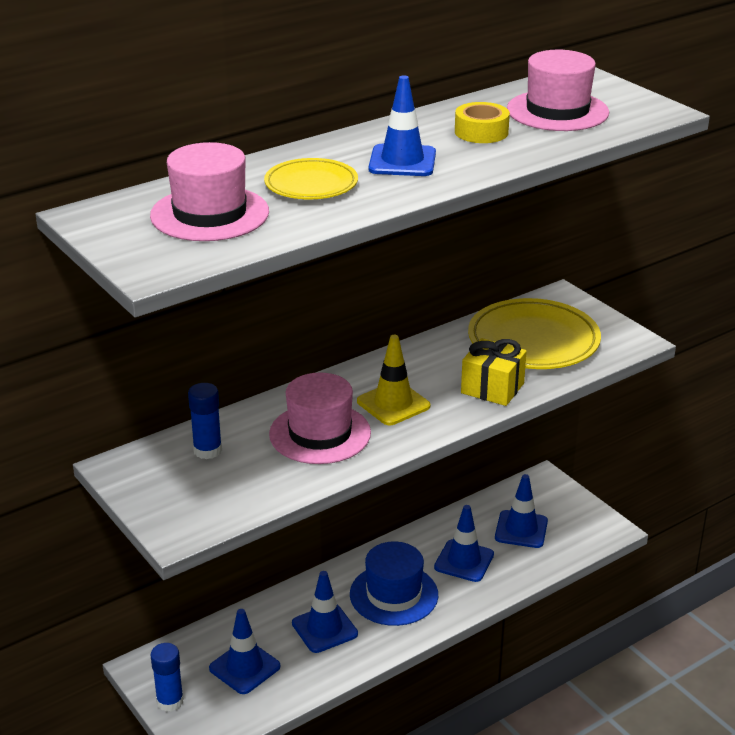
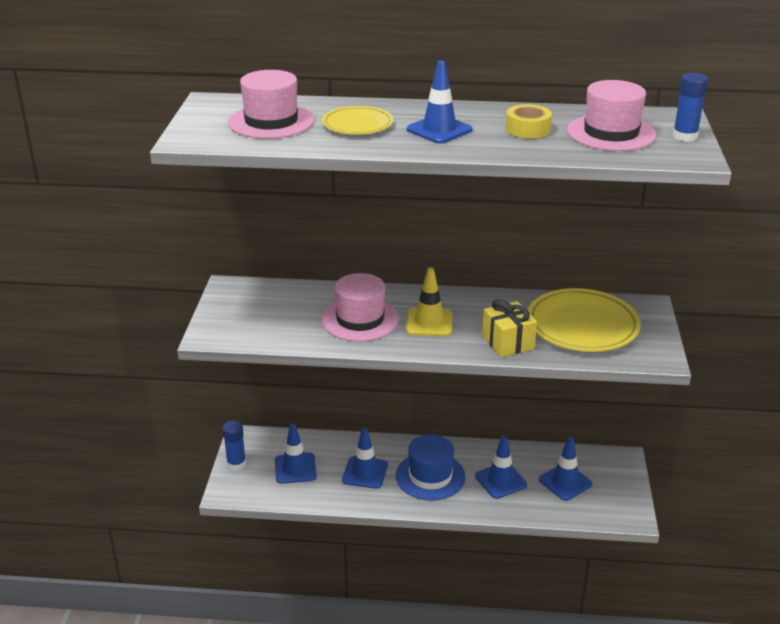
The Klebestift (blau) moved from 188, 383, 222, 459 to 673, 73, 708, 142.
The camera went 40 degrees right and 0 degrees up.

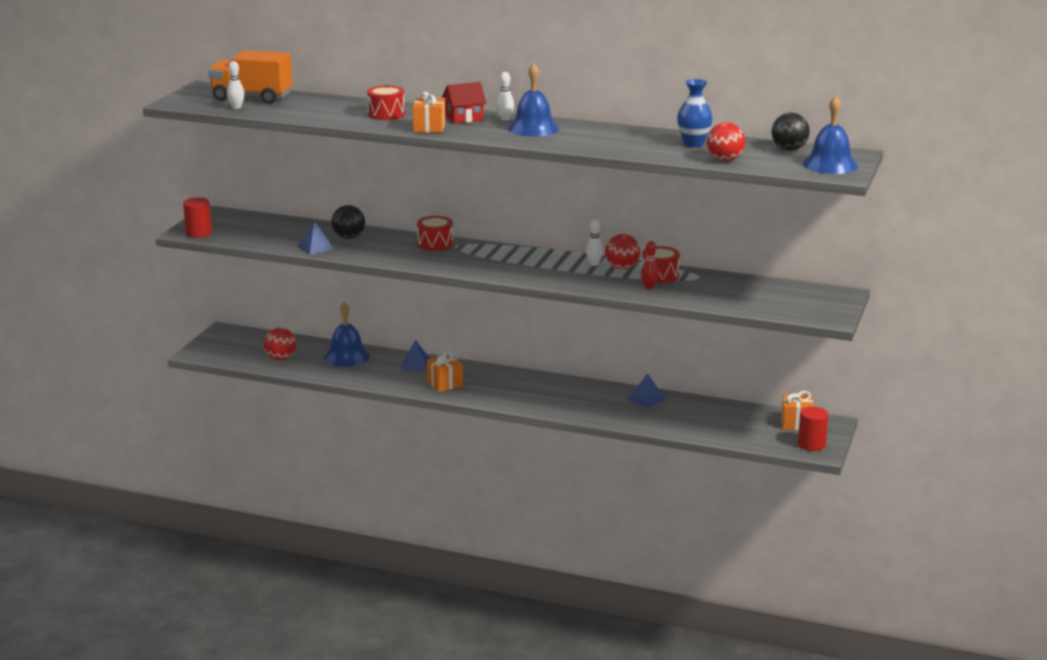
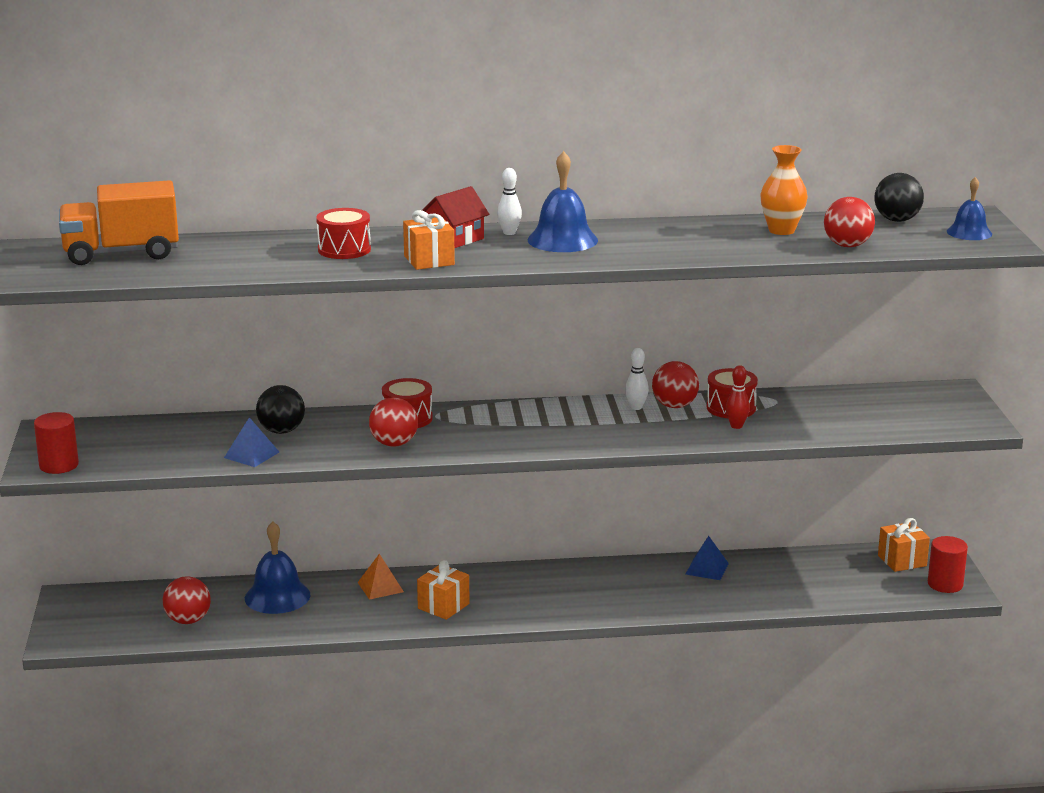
The Bowlingkegel (weiß) at 227, 61, 245, 109 disappeared.
The Ball (rot) at 369, 397, 418, 447 appeared.
The Pyramide (blau) at 402, 340, 430, 371 became the Pyramide (orange) at 357, 554, 404, 600.
The Vase (blau) at 677, 79, 713, 147 became the Vase (orange) at 760, 145, 808, 235.
The Glocke (blau) at 803, 96, 858, 174 changed to 0.64 times the size.
The camera went 25 degrees left and 0 degrees up.

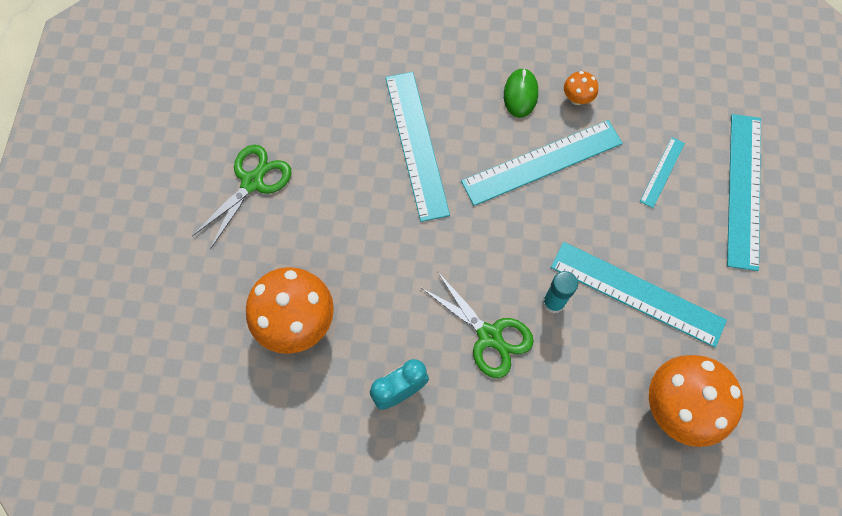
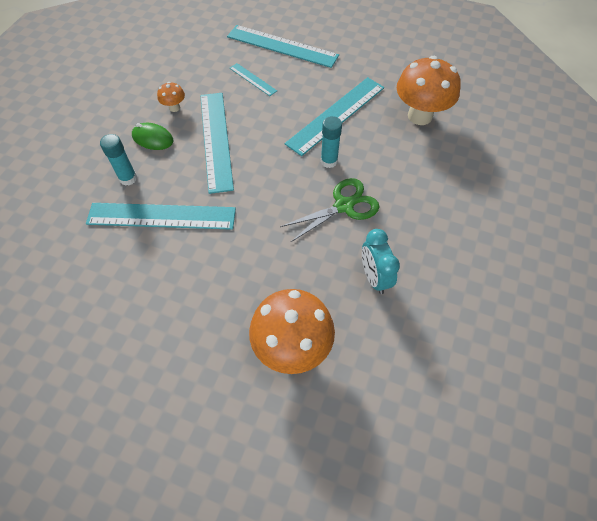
The Schere (grün) at 192, 145, 291, 249 disappeared.
The Klebestift (türkis) at 100, 134, 137, 186 appeared.
The camera went 75 degrees left and 10 degrees down.

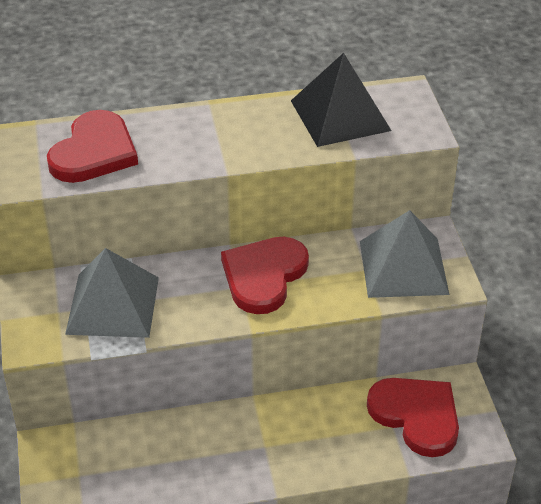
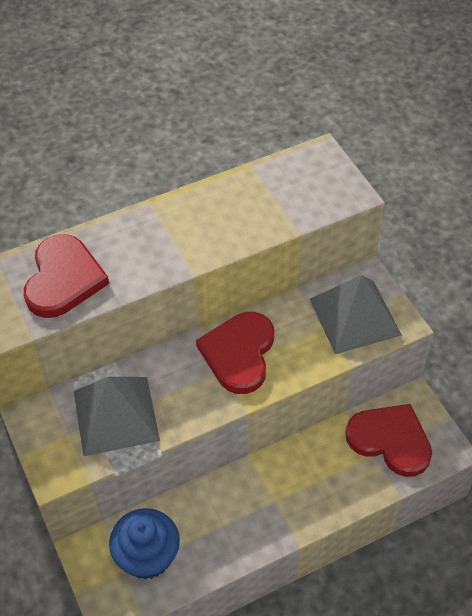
The Pyramide (schwarz) at 291, 53, 392, 147 disappeared.
The Muffin (blau) at 109, 508, 180, 580 appeared.
The camera went 15 degrees left and 10 degrees up.

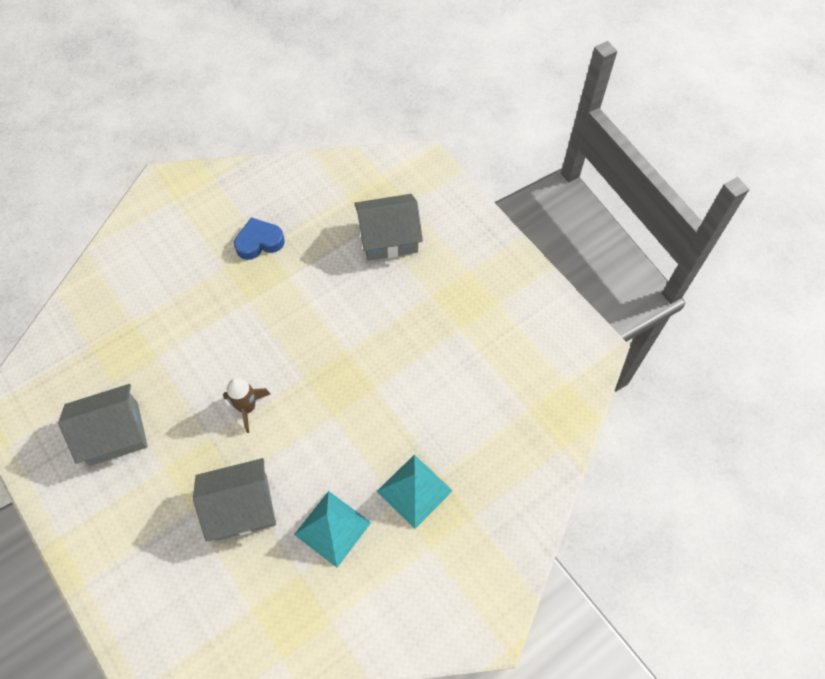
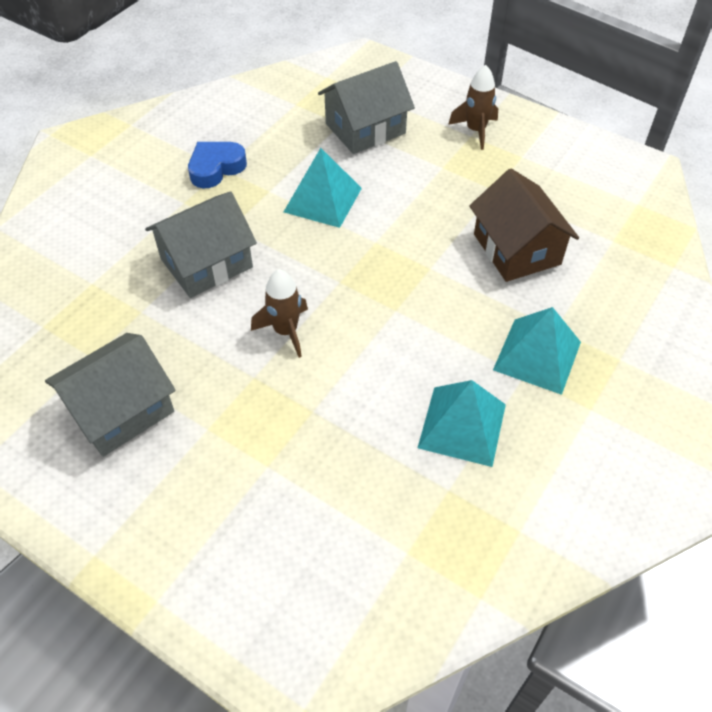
The Pyramide (türkis) at 284, 148, 362, 228 appeared.
The Rakete (braun) at 448, 65, 498, 150 appeared.
The Haus (braun) at 469, 168, 579, 282 appeared.
The Haus (grau) moved from 193, 458, 276, 542 to 145, 192, 257, 298.
The camera went 20 degrees left and 10 degrees down.

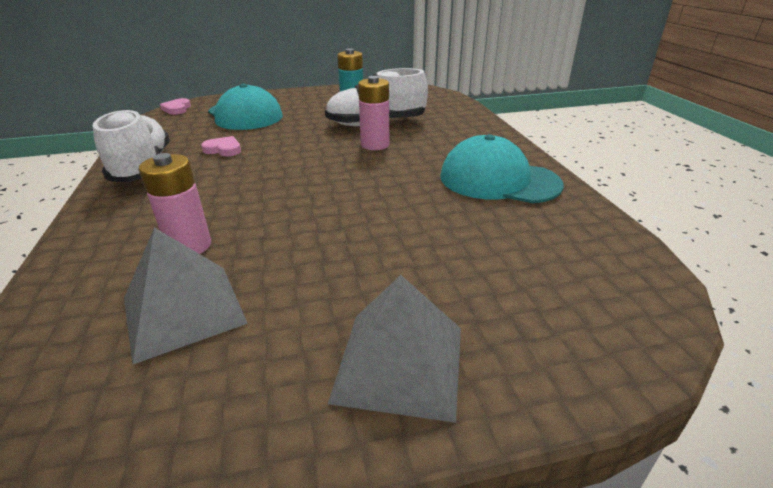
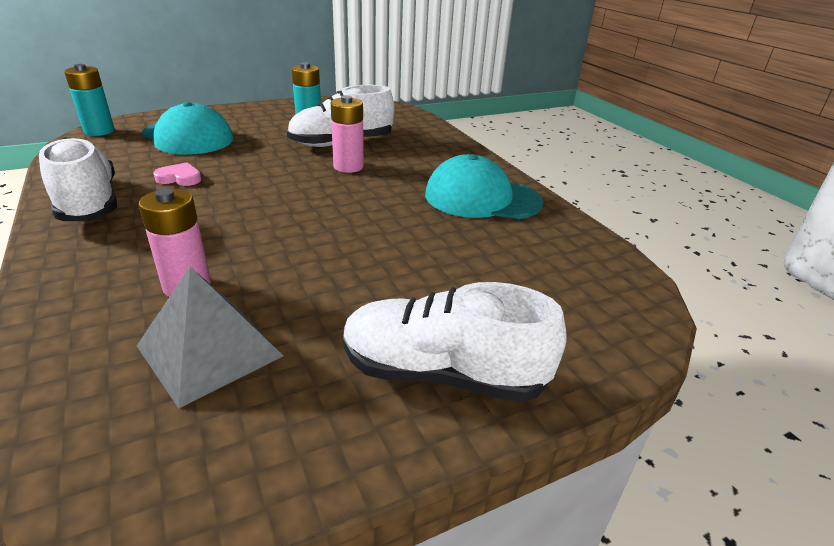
The Herz (rosa) at 160, 98, 191, 115 was replaced by the Batterie (türkis) at 64, 64, 115, 136.
The Pyramide (grau) at 328, 275, 461, 423 was replaced by the Schuh (weiß) at 343, 282, 567, 402.
The camera went 15 degrees left and 0 degrees up.

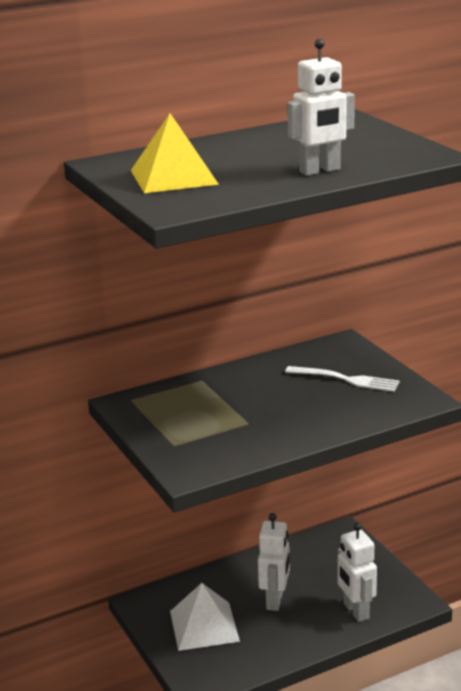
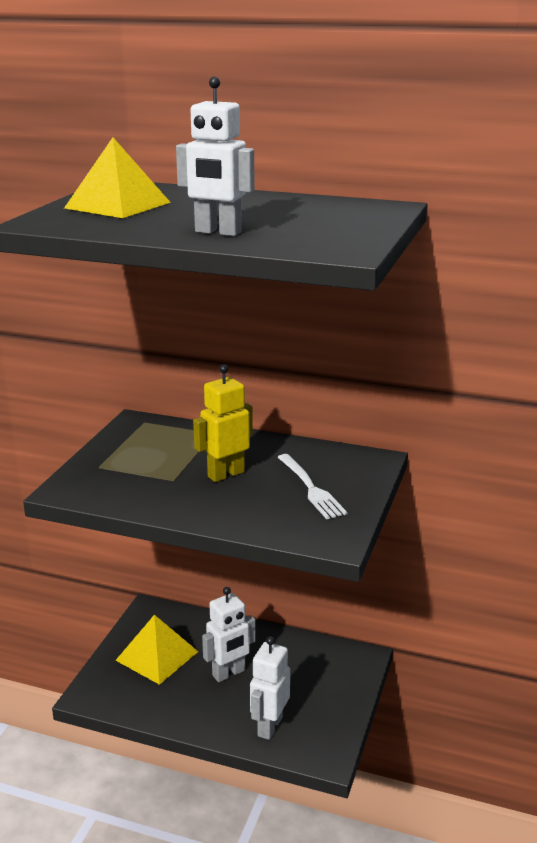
The Roboter (gelb) at 193, 364, 253, 482 appeared.
The Pyramide (weiß) at 170, 583, 240, 651 became the Pyramide (gelb) at 115, 615, 199, 685.
The camera went 45 degrees right and 0 degrees up.

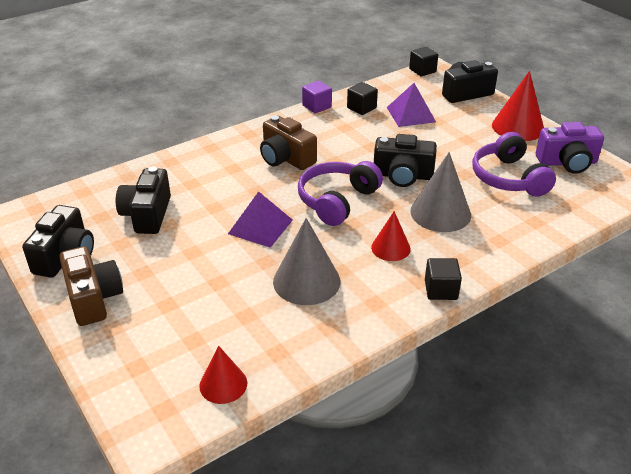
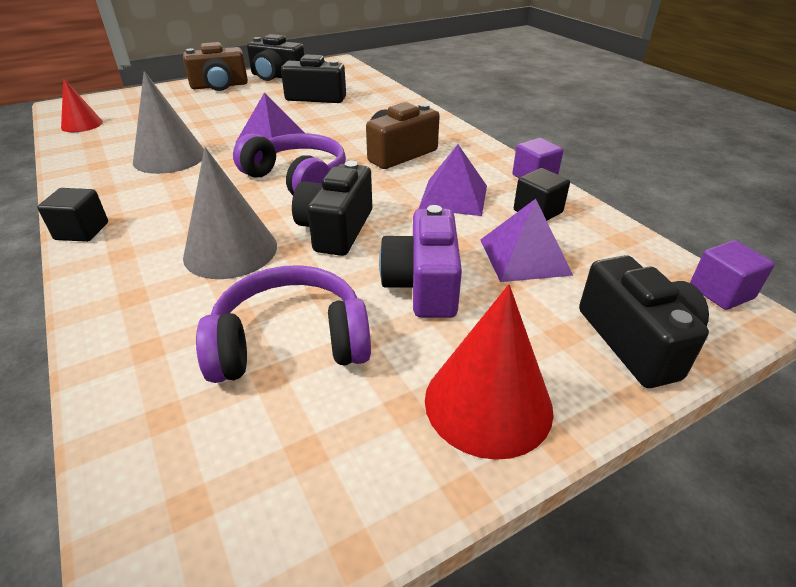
The Kegel (rot) at 371, 211, 411, 261 disappeared.
The Pyramide (lila) at 419, 144, 487, 216 appeared.
The Kamera (lila) moved from 536, 122, 604, 174 to 379, 205, 462, 318.
The Kubus (schwarz) at 409, 47, 438, 76 became the Kubus (lila) at 690, 240, 775, 310.
The camera went 95 degrees right and 0 degrees up.

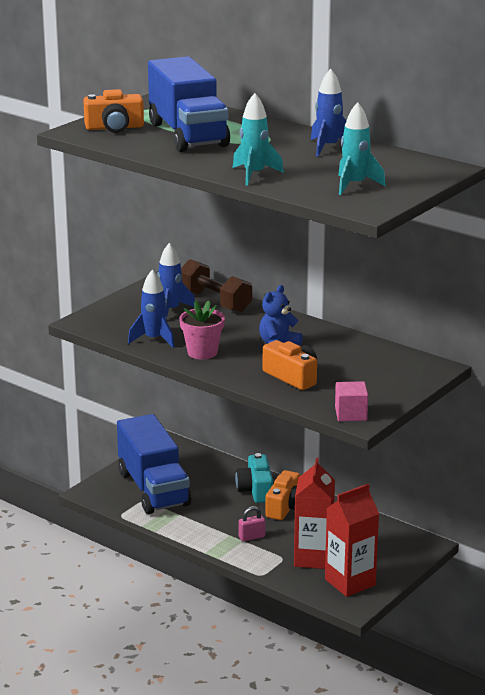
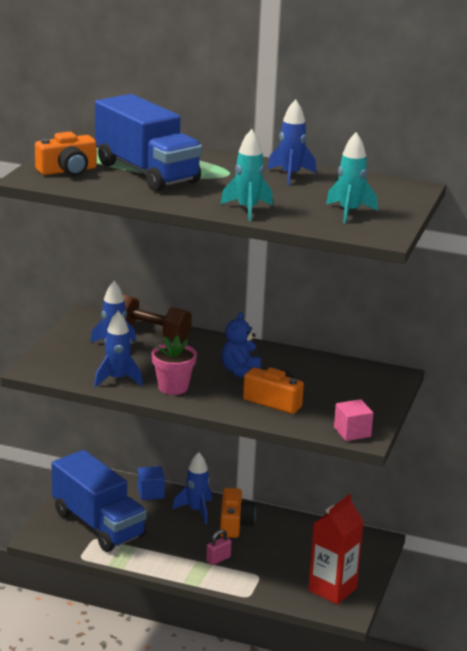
The Getränkekarton (rot) at 294, 457, 335, 569 disappeared.
The Kubus (blau) at 138, 466, 165, 500 appeared.
The Kamera (türkis) at 235, 453, 273, 503 was replaced by the Rakete (blau) at 173, 452, 212, 524.
The camera went 20 degrees left and 0 degrees up.

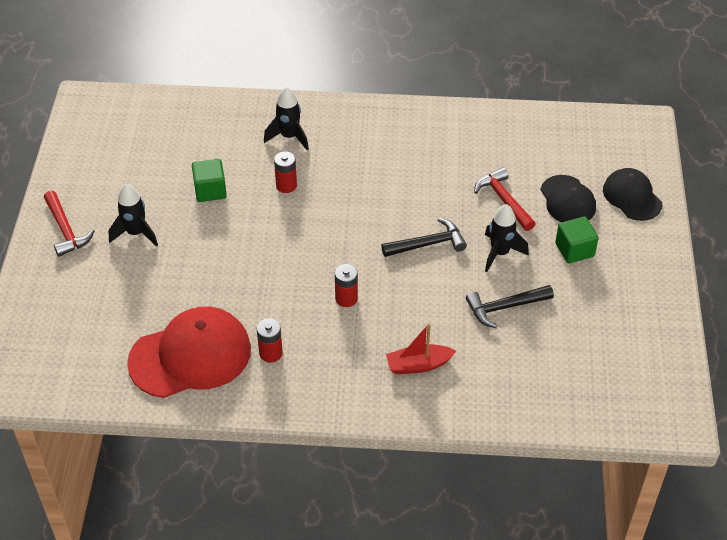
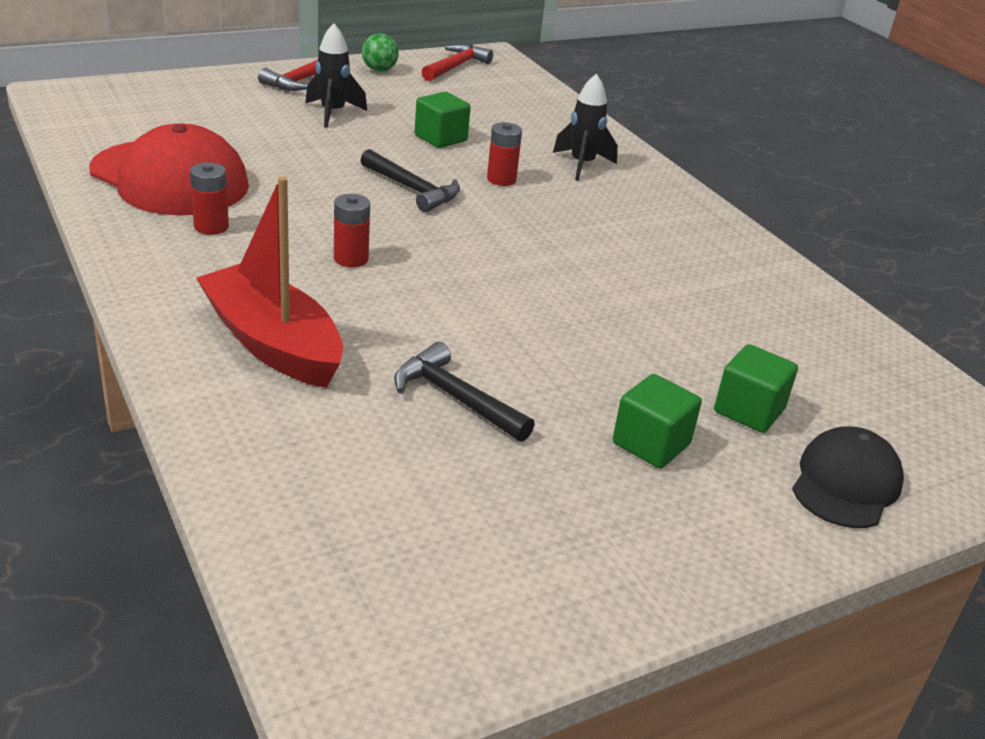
The Rakete (schwarz) at 485, 204, 529, 272 disappeared.
The Ball (grün) at 362, 33, 399, 72 appeared.
The Hammer (schwarz) moved from 381, 218, 467, 257 to 360, 149, 460, 212.
The Hammer (rot) moved from 474, 167, 535, 231 to 421, 44, 493, 81.
The Kappe (schwarz) at 541, 175, 596, 222 was replaced by the Kubus (grün) at 714, 344, 798, 433.
The Boot (rot) at 386, 323, 456, 374 changed to 1.72 times the size.
The camera went 55 degrees right and 15 degrees down.

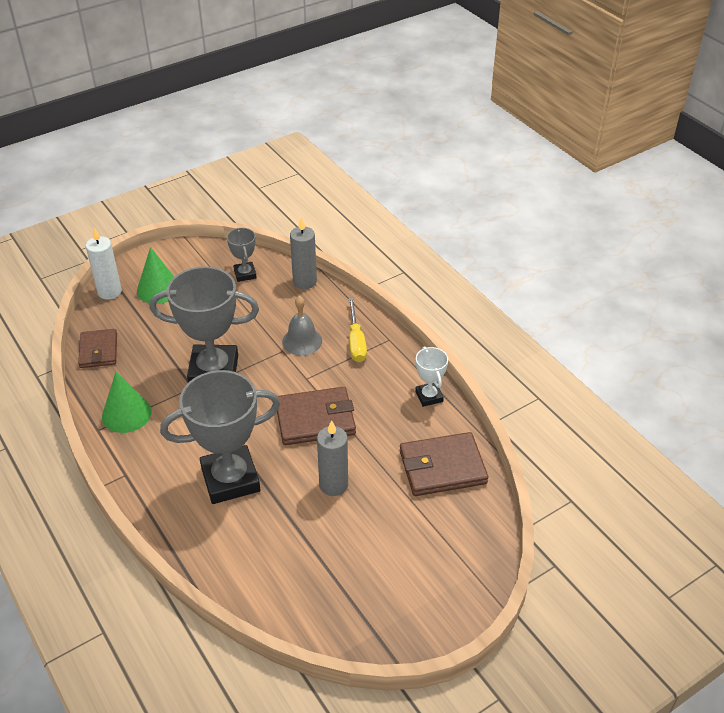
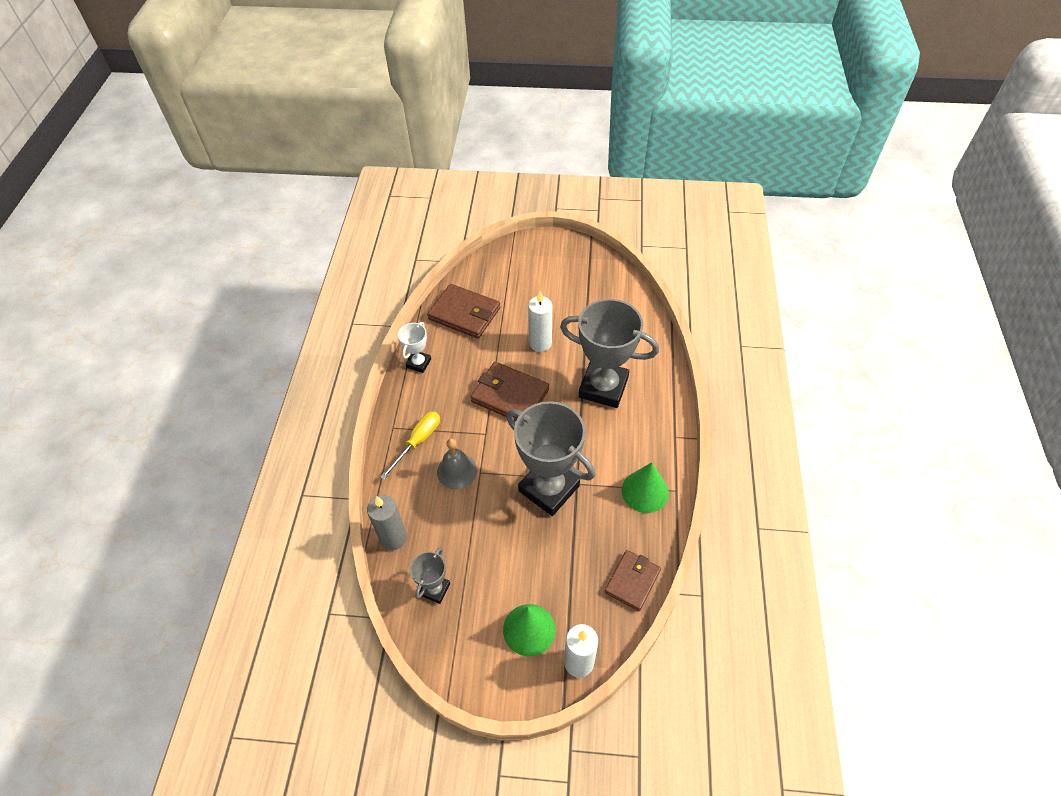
The Kerze (grau) at 317, 420, 348, 496 became the Kerze (weiß) at 528, 291, 552, 352.
The camera went 140 degrees left and 10 degrees up.

